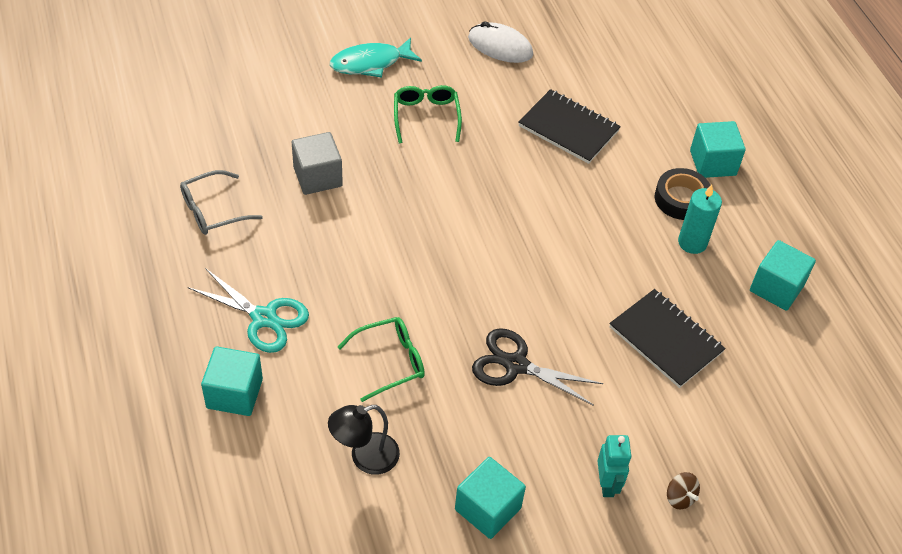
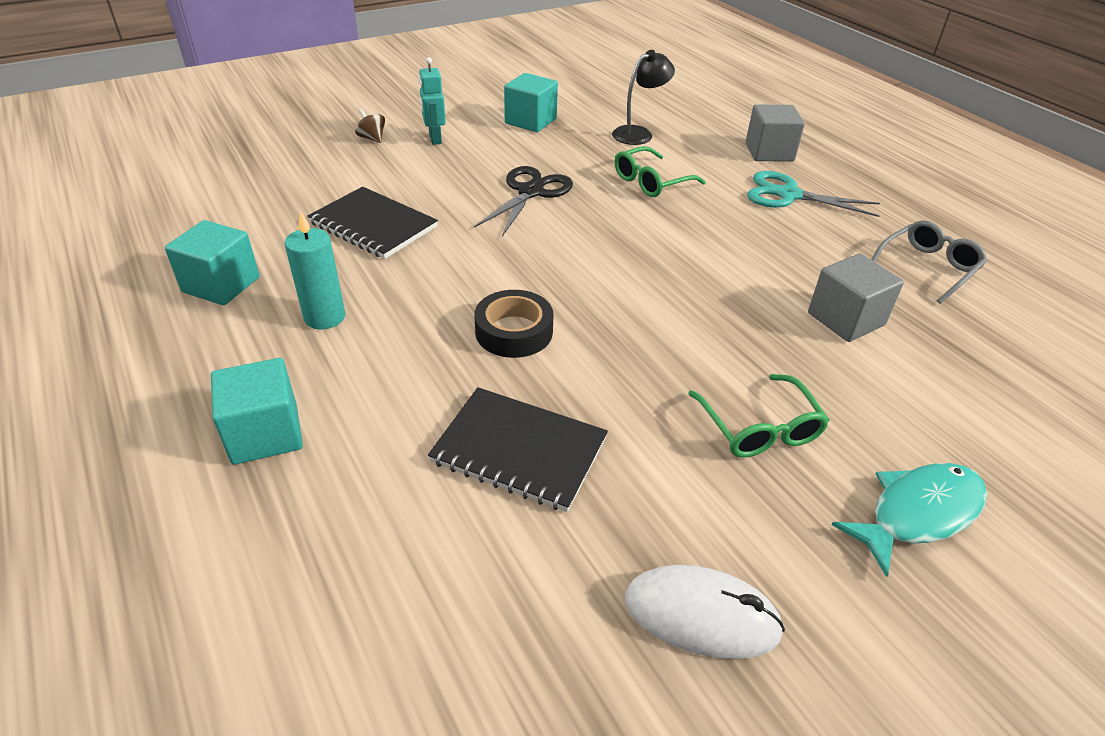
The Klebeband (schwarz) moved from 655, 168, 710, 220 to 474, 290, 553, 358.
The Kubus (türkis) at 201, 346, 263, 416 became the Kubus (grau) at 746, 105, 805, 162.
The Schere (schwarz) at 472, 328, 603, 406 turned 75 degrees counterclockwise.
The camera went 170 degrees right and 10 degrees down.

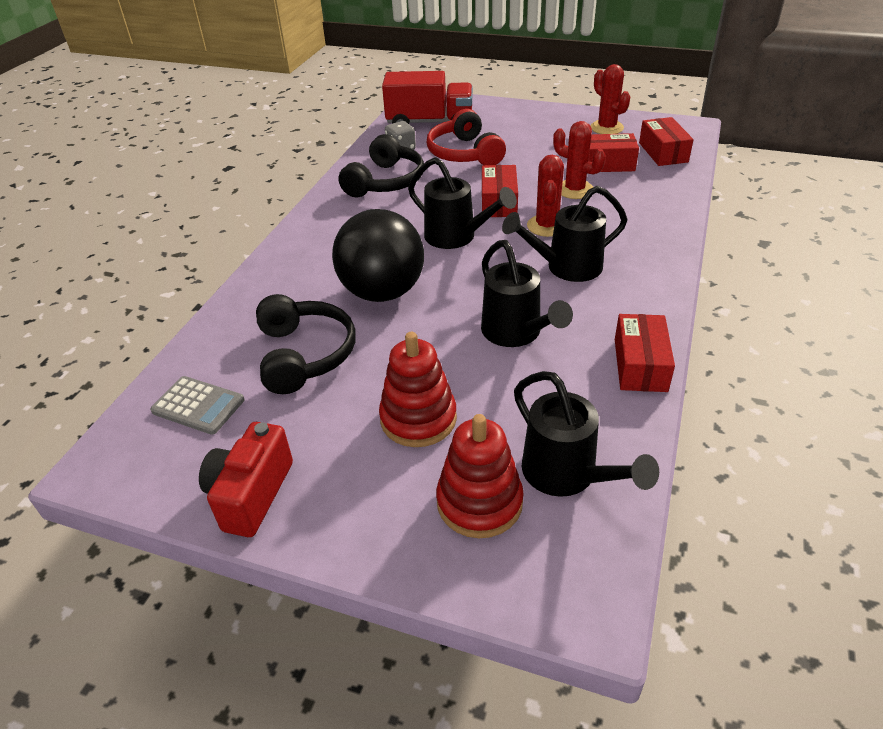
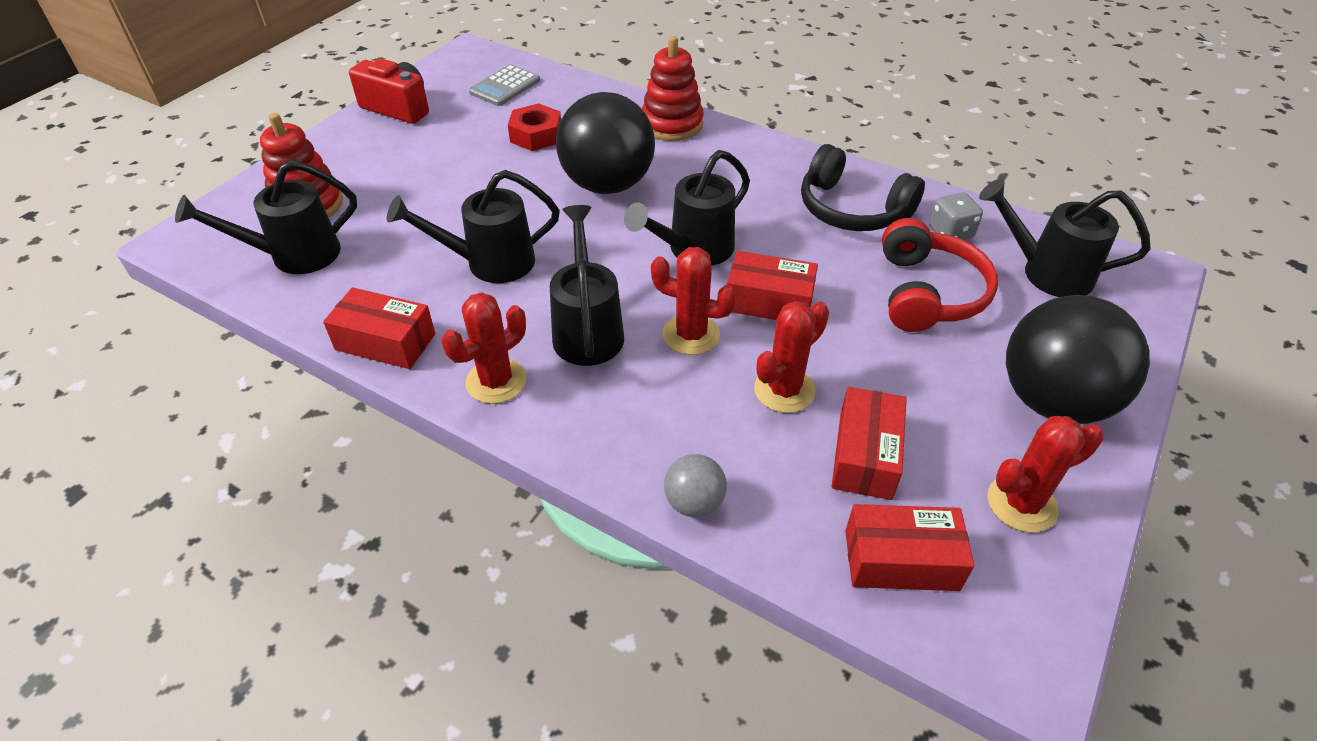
The Kaktus (rot) at 442, 292, 526, 404 appeared.
The Ball (grau) at 664, 454, 727, 517 appeared.
The Ball (schwarz) at 1006, 295, 1150, 424 appeared.
The Stapelspielzeug (rot) moved from 379, 332, 457, 447 to 642, 36, 704, 141.
The Kopfhörer (schwarz) at 256, 294, 356, 394 was replaced by the Sechskantmutter (rot) at 508, 103, 561, 151.
The Lastwagen (rot) at 382, 71, 473, 124 was replaced by the Gießkanne (schwarz) at 979, 178, 1151, 297.
The Kopfhörer (rot) at 427, 109, 506, 165 turned 105 degrees clockwise.
The camera went 100 degrees right and 5 degrees up.

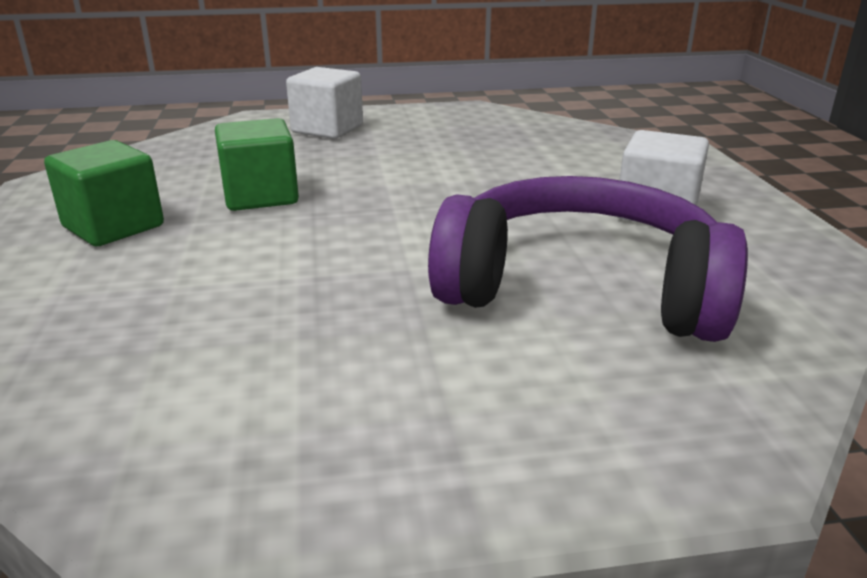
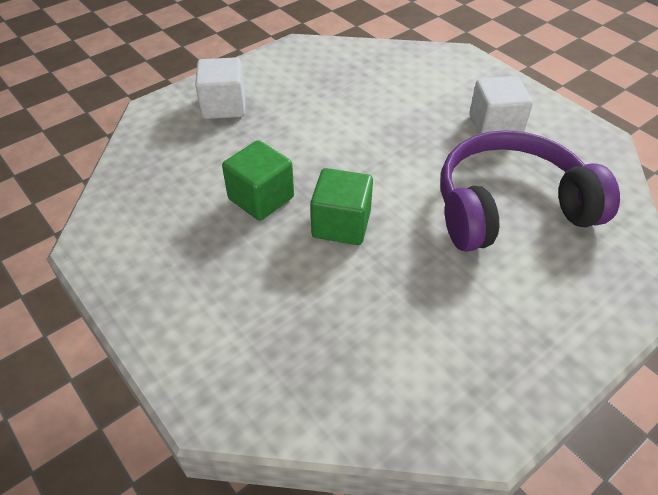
The Kubus (grün) moved from 44, 140, 164, 246 to 310, 168, 373, 245.
The camera went 30 degrees left and 20 degrees up.

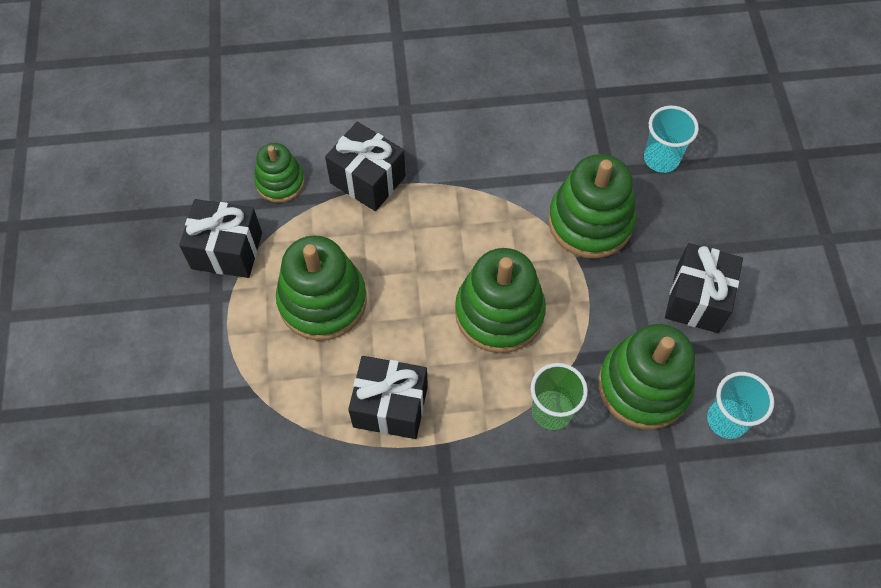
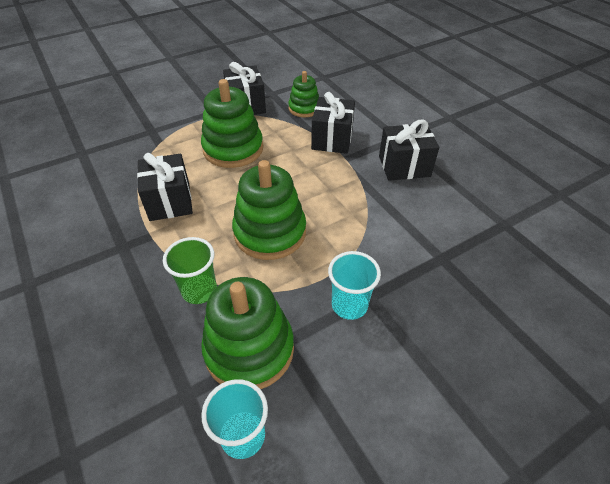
The Stapelspielzeug (grün) at 548, 154, 636, 259 disappeared.
The Becher (türkis) moved from 644, 106, 699, 173 to 328, 251, 381, 320.
The Geschenk (schwarz) moved from 665, 243, 743, 333 to 379, 120, 439, 181.
The camera went 65 degrees right and 15 degrees down.

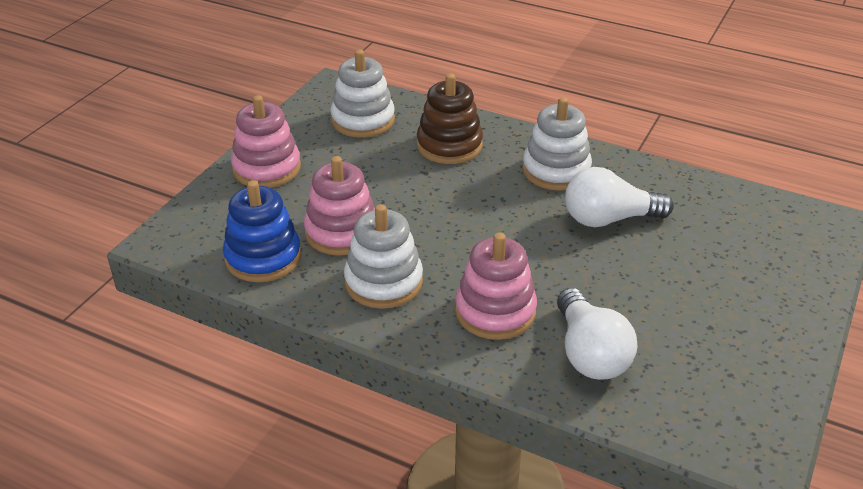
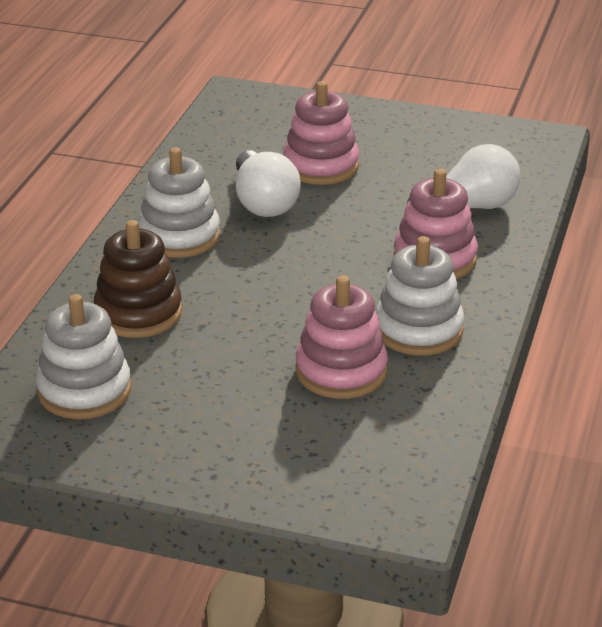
The Stapelspielzeug (blau) at 223, 180, 301, 282 disappeared.
The Stapelspielzeug (rosa) moved from 231, 95, 301, 188 to 283, 81, 359, 185.
The camera went 100 degrees left and 5 degrees down.

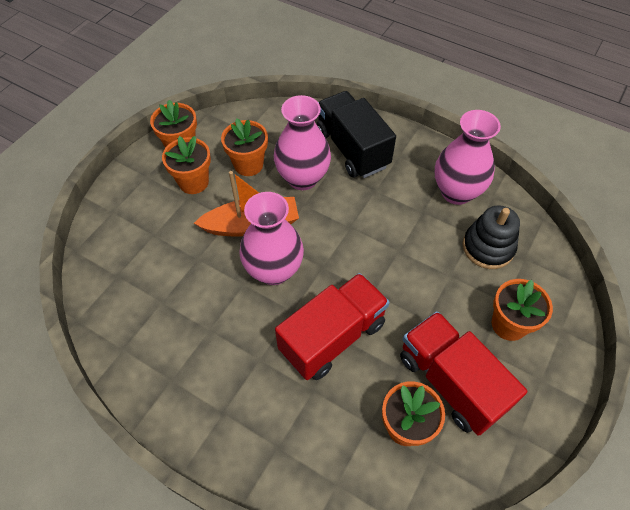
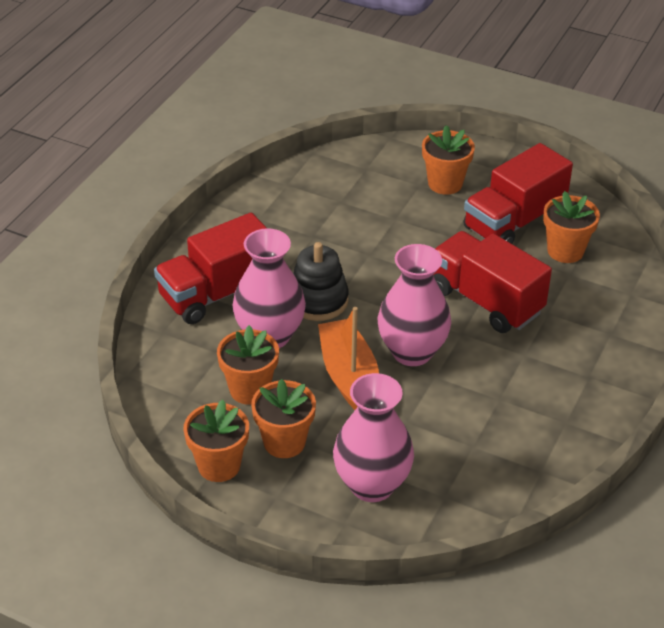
The Vase (rosa) moved from 435, 110, 501, 205 to 333, 373, 414, 502.
The Stapelspielzeug (schwarz) moved from 463, 205, 520, 269 to 293, 242, 349, 321.
The Lastwagen (schwarz) at 316, 91, 396, 178 became the Lastwagen (rot) at 154, 213, 267, 324.
The camera went 95 degrees left and 15 degrees down.

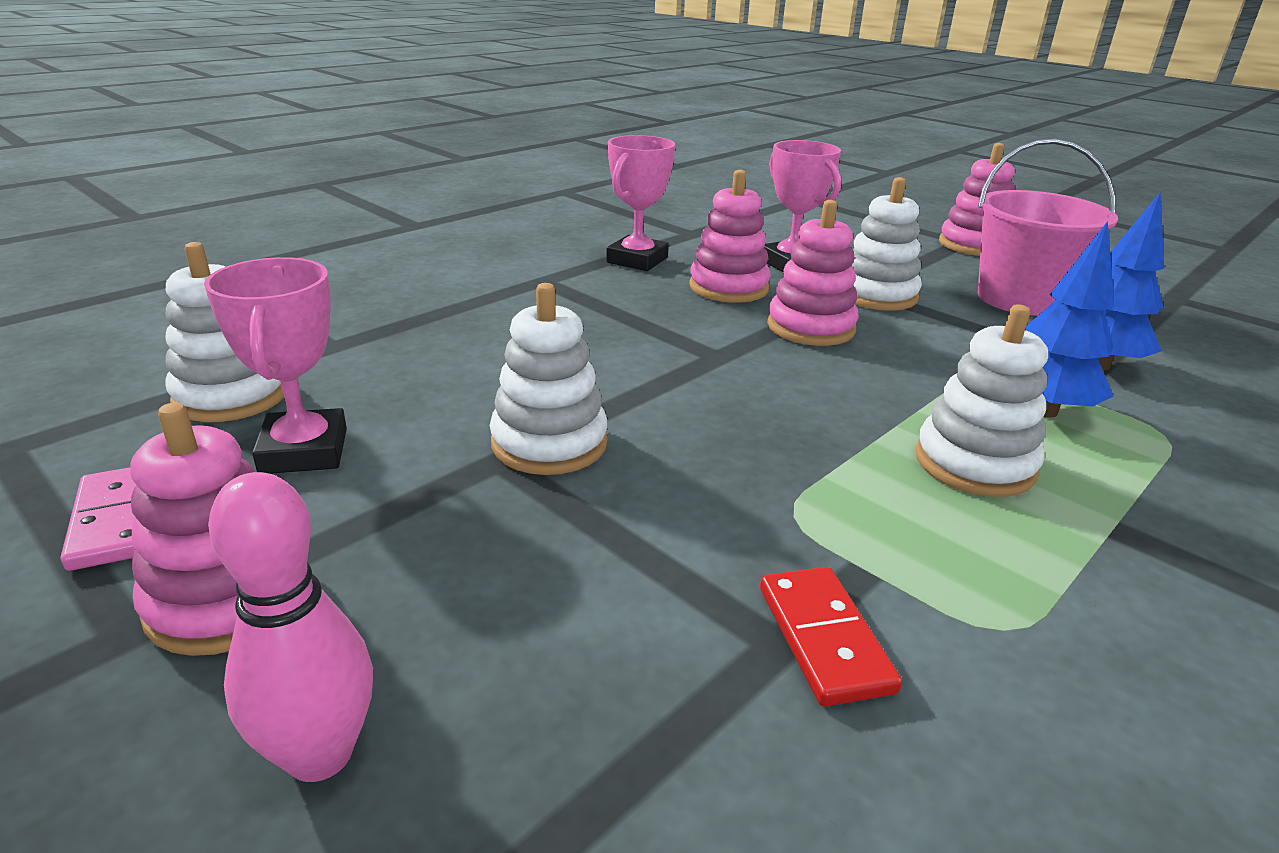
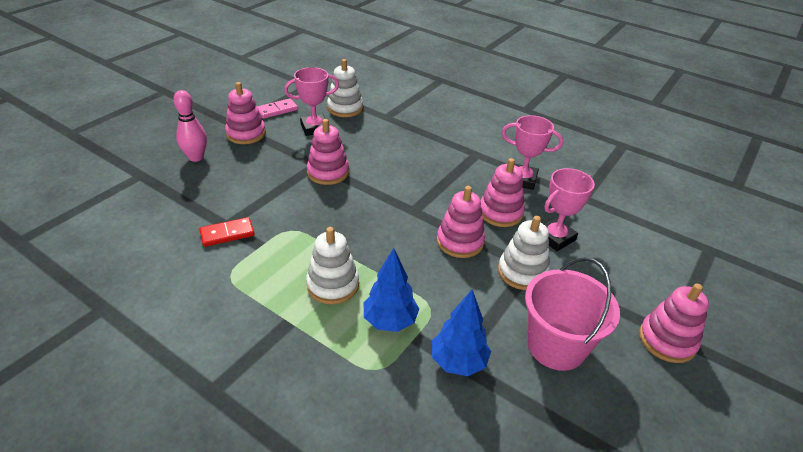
The Stapelspielzeug (weiß) at 490, 283, 608, 475 became the Stapelspielzeug (rosa) at 307, 119, 349, 185.
The camera went 80 degrees right and 10 degrees up.

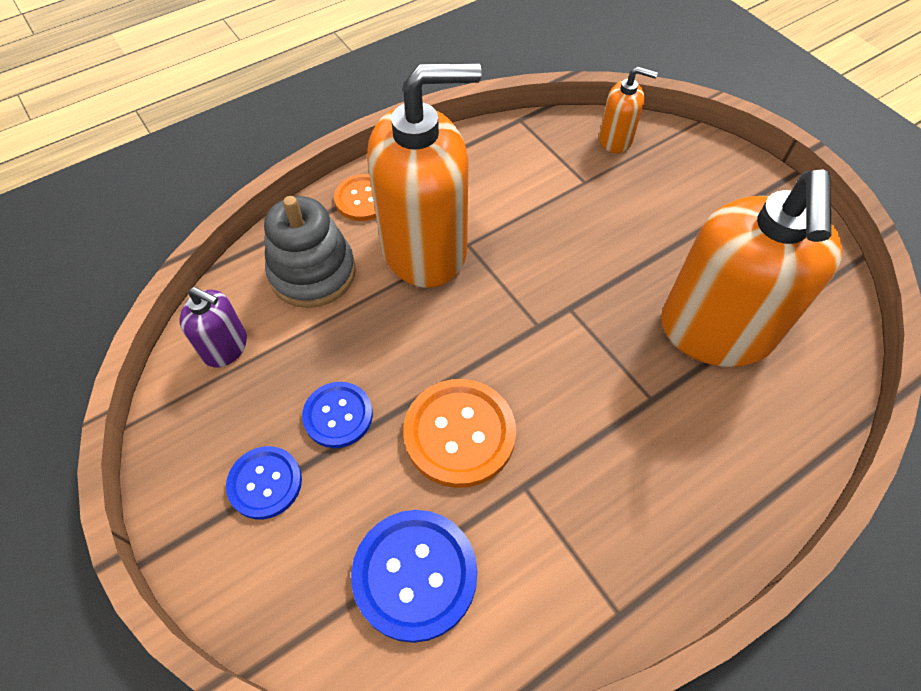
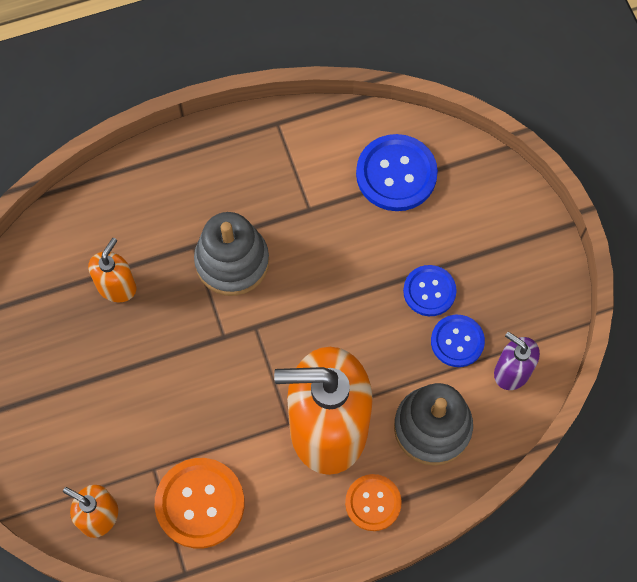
The Stapelspielzeug (grau) at 194, 212, 269, 296 appeared.
The Knopf (blau) moved from 226, 446, 302, 519 to 431, 315, 485, 367.
The Knopf (orange) moved from 404, 379, 516, 488 to 154, 458, 245, 548.
The Seifenspender (orange) at 661, 169, 843, 367 changed to 0.45 times the size.
The camera went 165 degrees left and 10 degrees up.

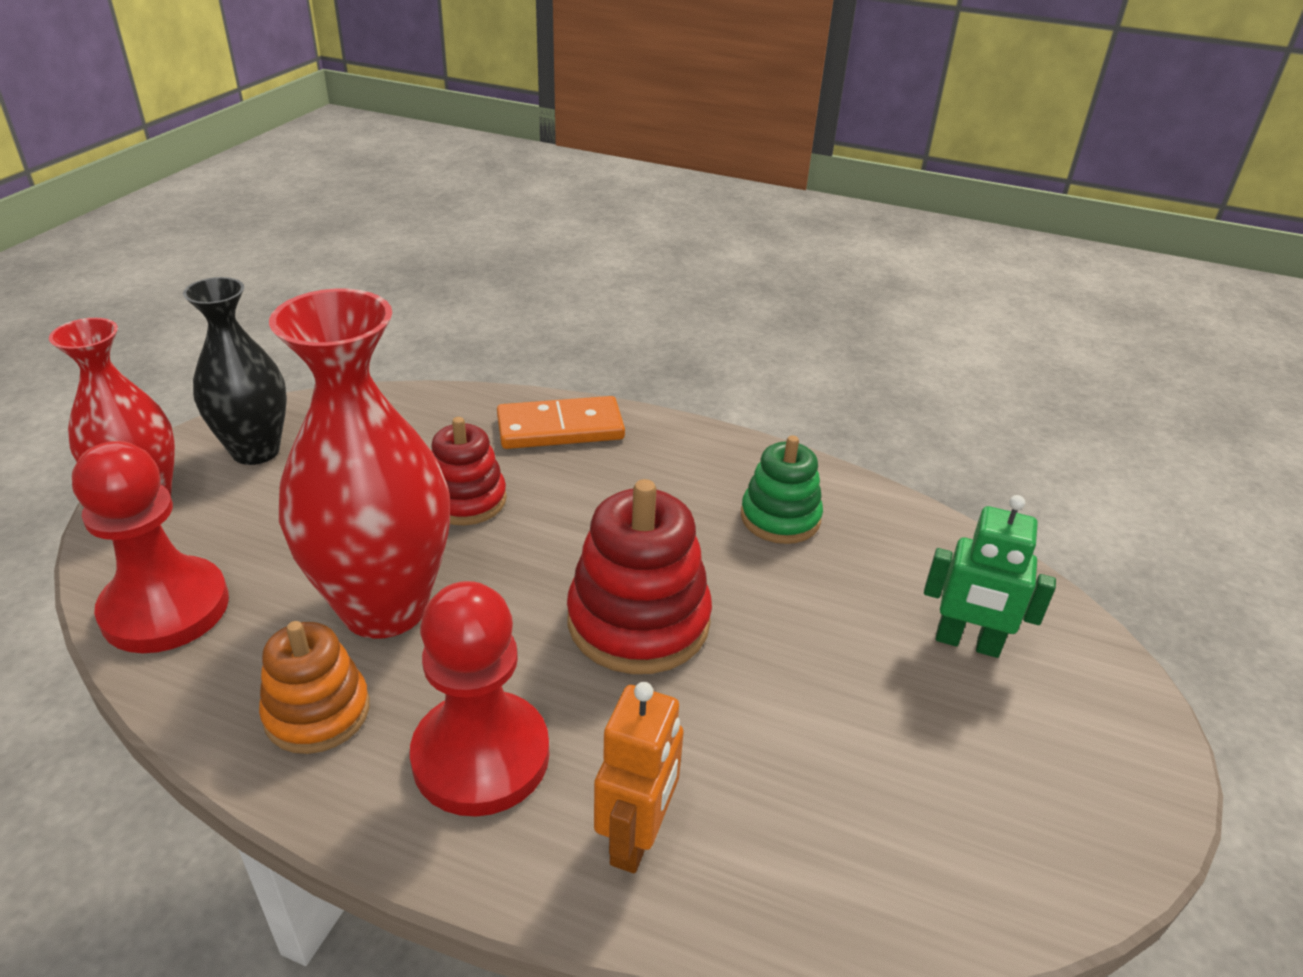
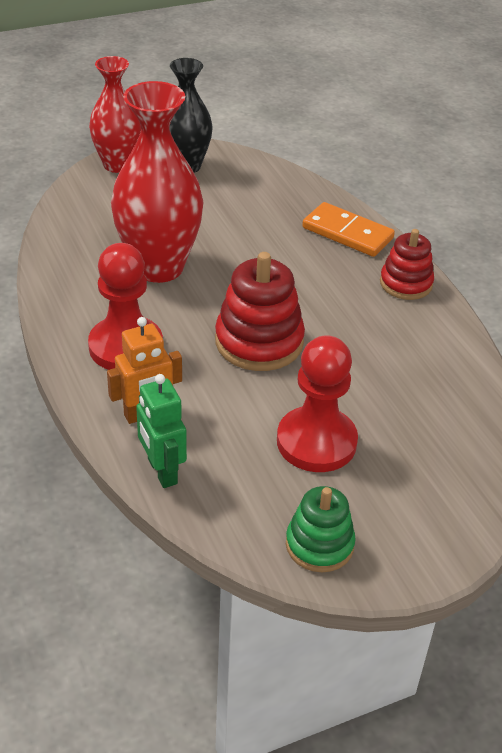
The Stapelspielzeug (orange) at 259, 621, 370, 754 disappeared.
The Bauer (rot) moved from 72, 441, 229, 653 to 277, 335, 358, 472.
The Stapelspielzeug (rot) moved from 431, 417, 507, 525 to 380, 229, 434, 300.
The Stapelspielzeug (grün) moved from 741, 435, 823, 544 to 286, 486, 356, 572.
The Roboter (grün) moved from 924, 495, 1056, 658 to 136, 374, 187, 488.
The camera went 45 degrees right and 5 degrees up.

